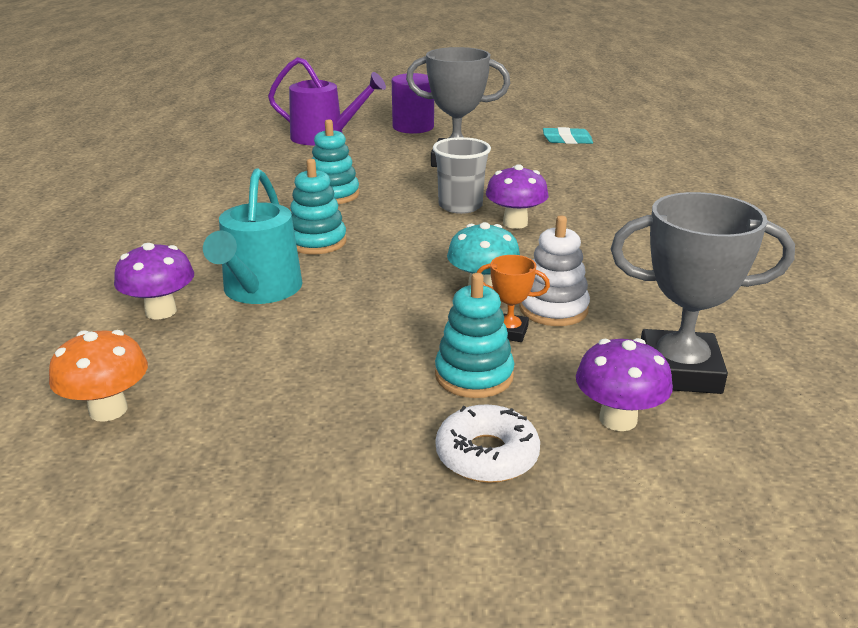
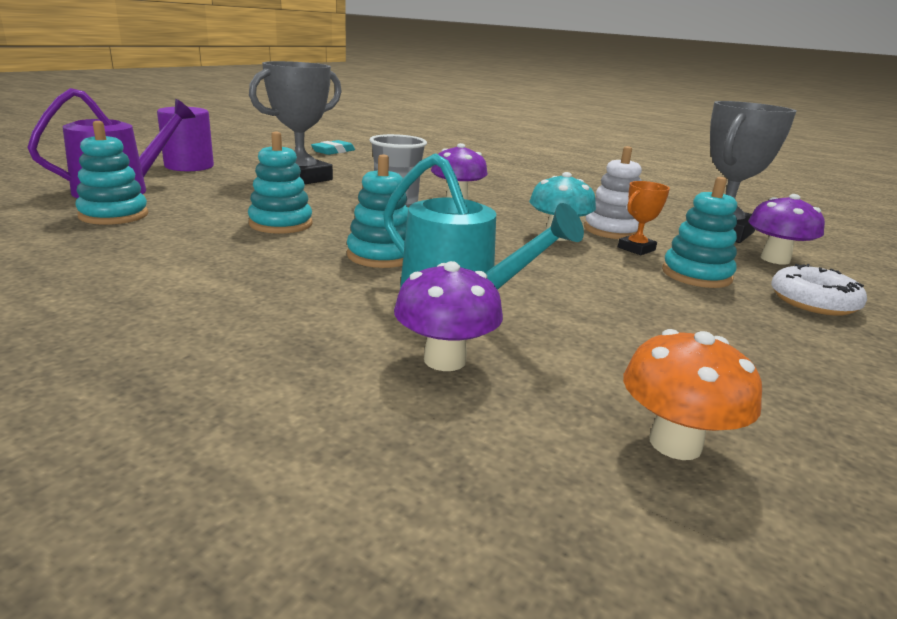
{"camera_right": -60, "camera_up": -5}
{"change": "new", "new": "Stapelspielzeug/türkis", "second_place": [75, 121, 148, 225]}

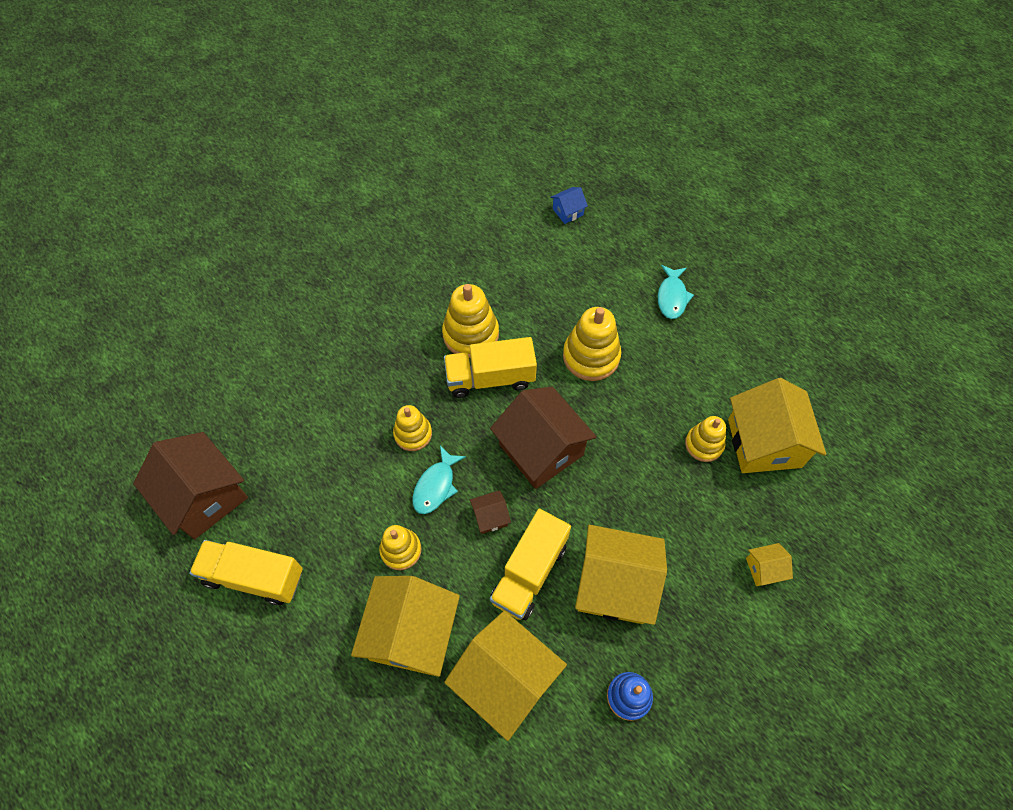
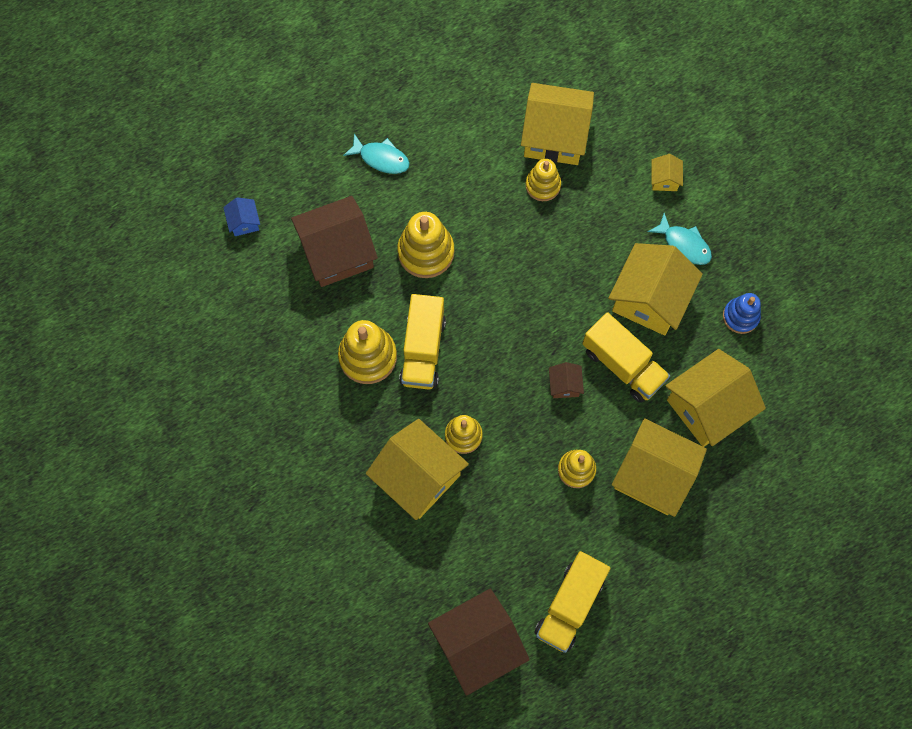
{"camera_right": -75, "camera_up": 10}
{"change": "shifted", "old": "Fisch/türkis", "first_place": [412, 446, 466, 514], "second_place": [648, 213, 712, 265]}
{"change": "shifted", "old": "Haus/braun", "first_place": [490, 386, 597, 489], "second_place": [291, 196, 378, 287]}
{"change": "new", "new": "Haus/gelb", "second_place": [366, 419, 469, 520]}

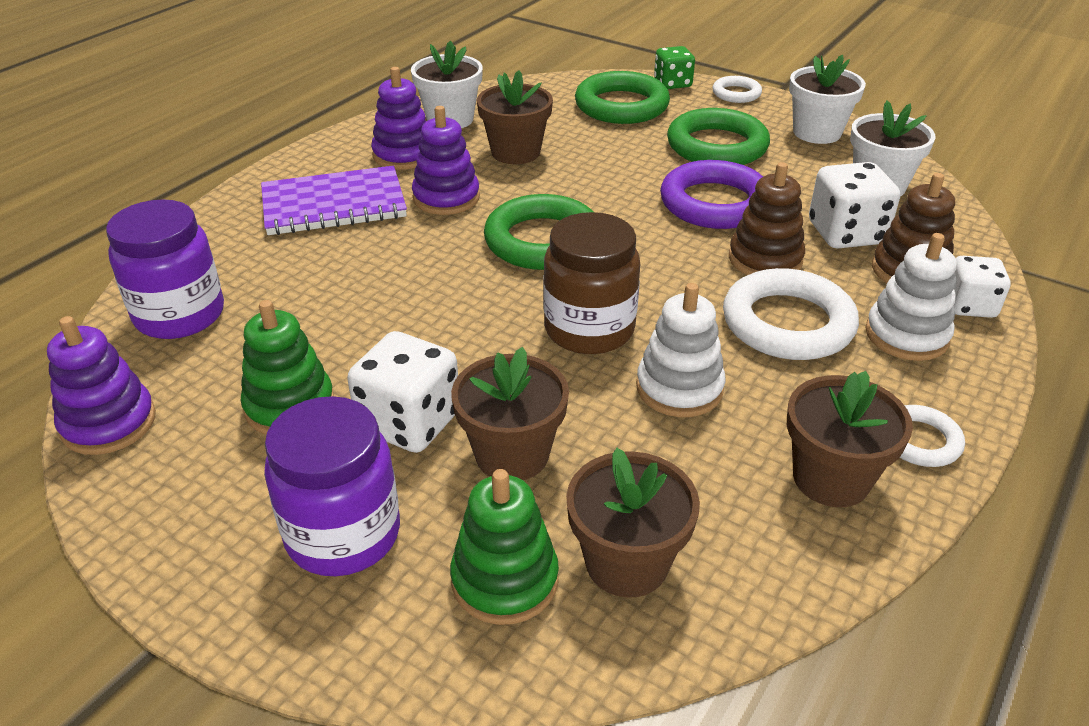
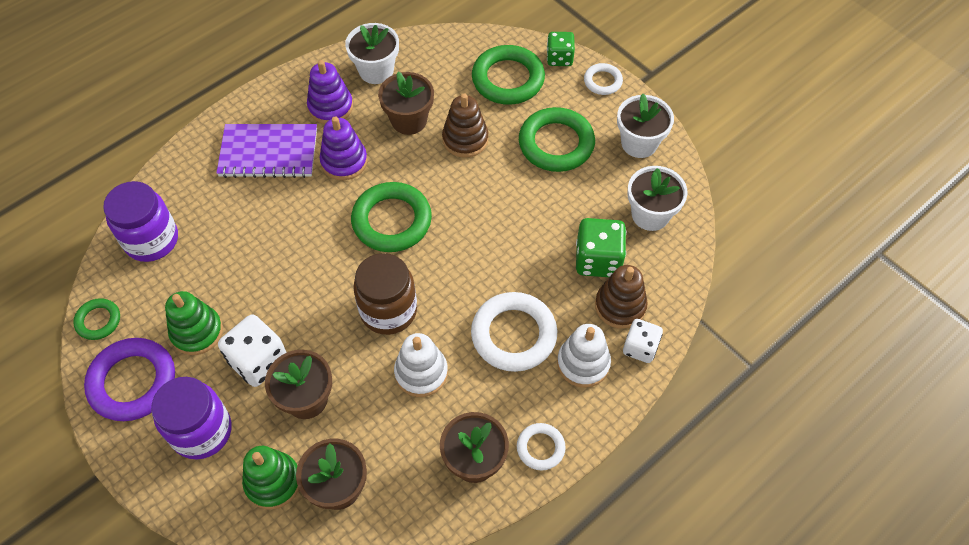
{"camera_right": 15, "camera_up": 20}
{"change": "swapped", "old": "Stapelspielzeug/lila", "new": "Ring/grün", "first_place": [47, 316, 156, 455], "second_place": [73, 298, 120, 340]}
{"change": "shifted", "old": "Ring/lila", "first_place": [660, 160, 763, 229], "second_place": [84, 338, 175, 421]}
{"change": "shifted", "old": "Stapelspielzeug/braun", "first_place": [729, 162, 805, 275], "second_place": [442, 93, 488, 158]}
{"change": "repainted", "old": "Spielwürfel/weiß", "new": "Spielwürfel/grün", "first_place": [809, 162, 900, 249], "second_place": [576, 218, 626, 277]}

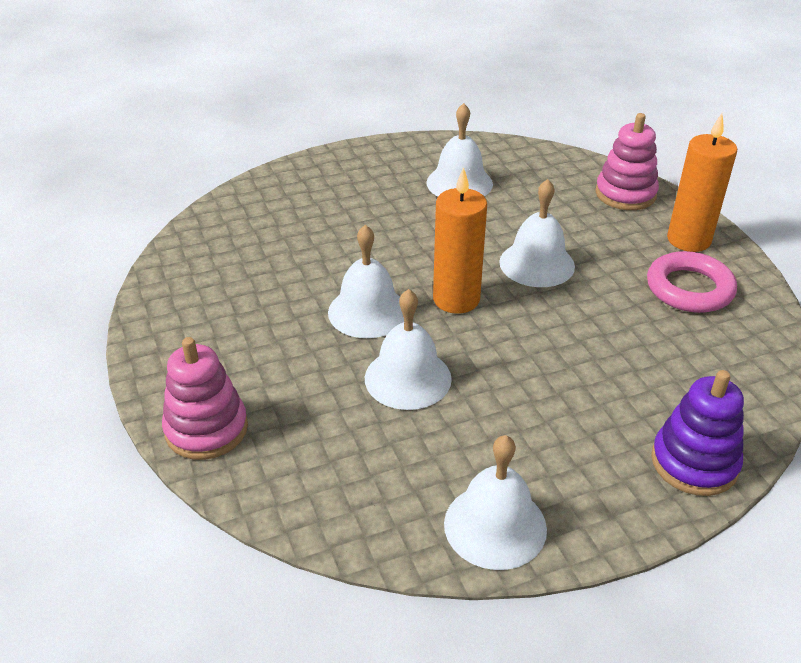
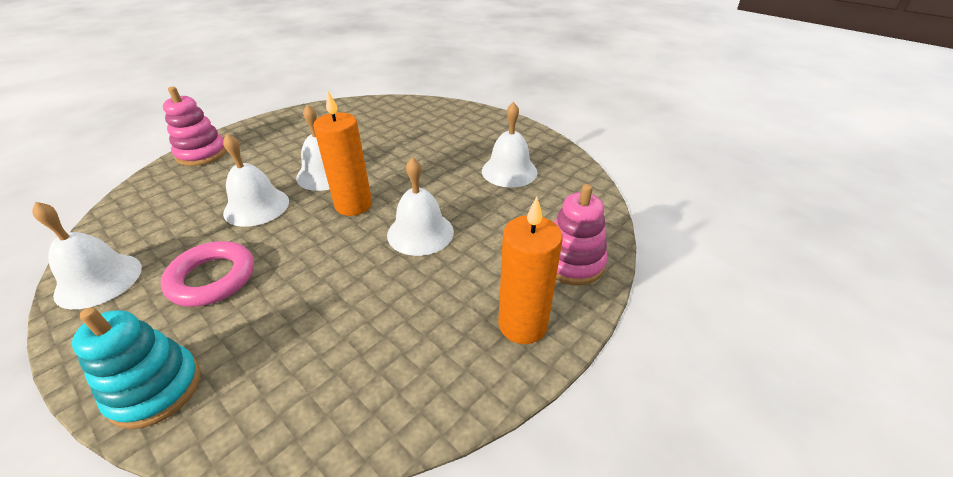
{"camera_right": 65, "camera_up": 0}
{"change": "shifted", "old": "Ring/rosa", "first_place": [647, 251, 737, 313], "second_place": [161, 241, 254, 307]}
{"change": "repainted", "old": "Stapelspielzeug/lila", "new": "Stapelspielzeug/türkis", "first_place": [651, 370, 744, 496], "second_place": [72, 307, 201, 429]}

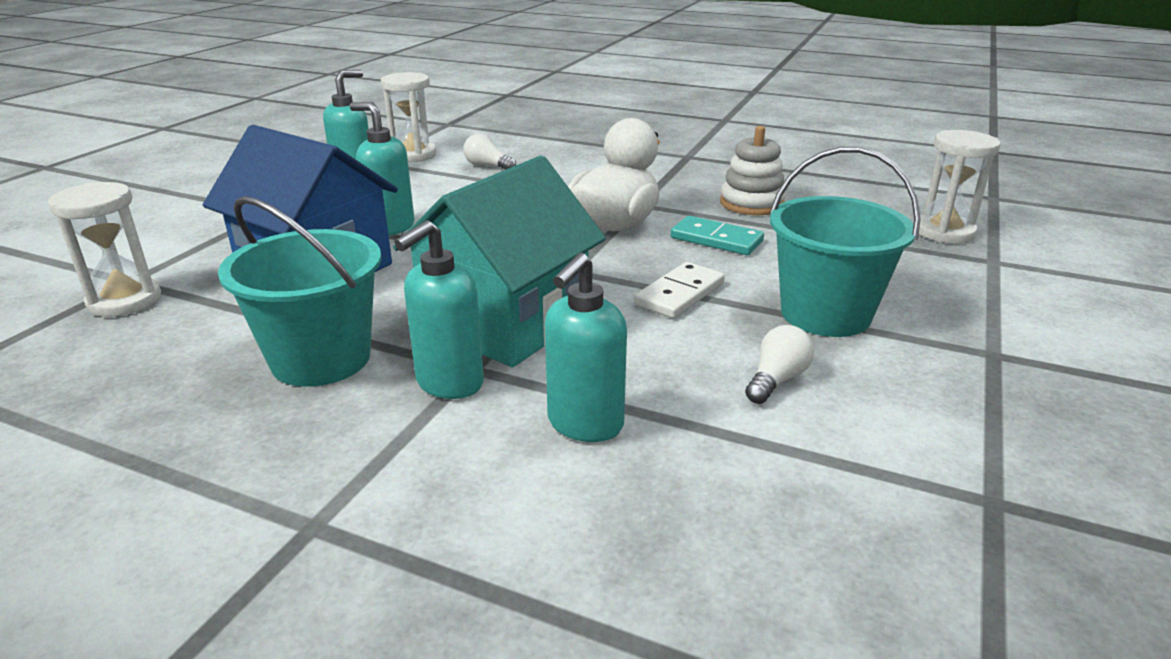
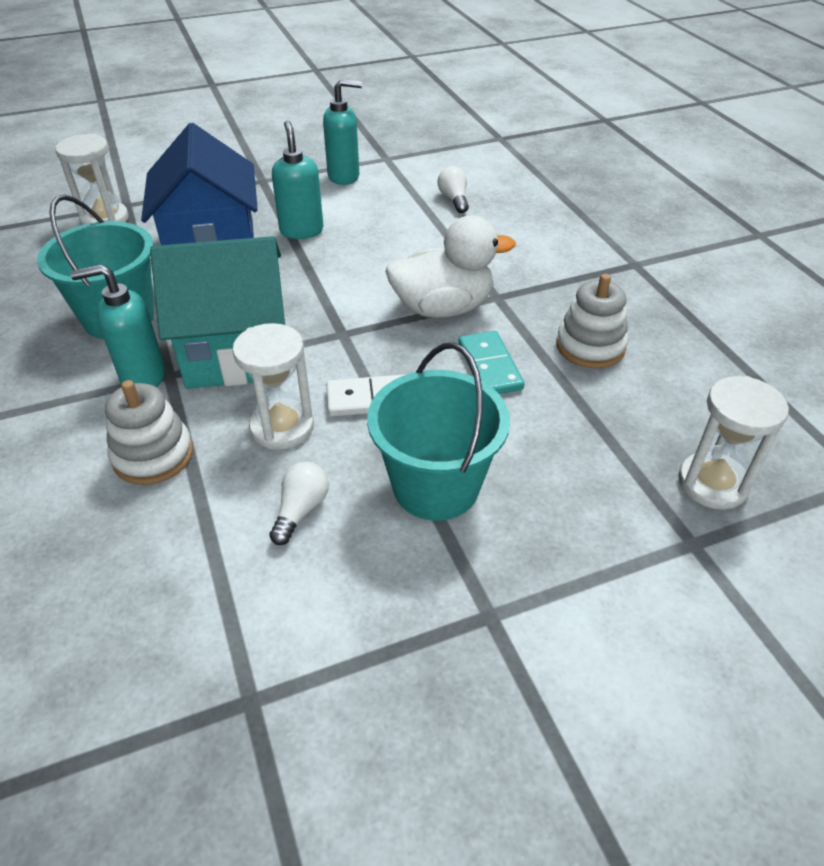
{"camera_right": 45, "camera_up": 15}
{"change": "shifted", "old": "Sanduhr/weiß", "first_place": [381, 72, 436, 162], "second_place": [232, 323, 314, 450]}
{"change": "swapped", "old": "Seifenspender/türkis", "new": "Stapelspielzeug/weiß", "first_place": [545, 253, 627, 442], "second_place": [105, 380, 193, 485]}
{"change": "rotated", "old": "Glühbirne/weiß", "first_place": [745, 325, 814, 404], "second_place": [269, 462, 329, 545], "degrees": -60}

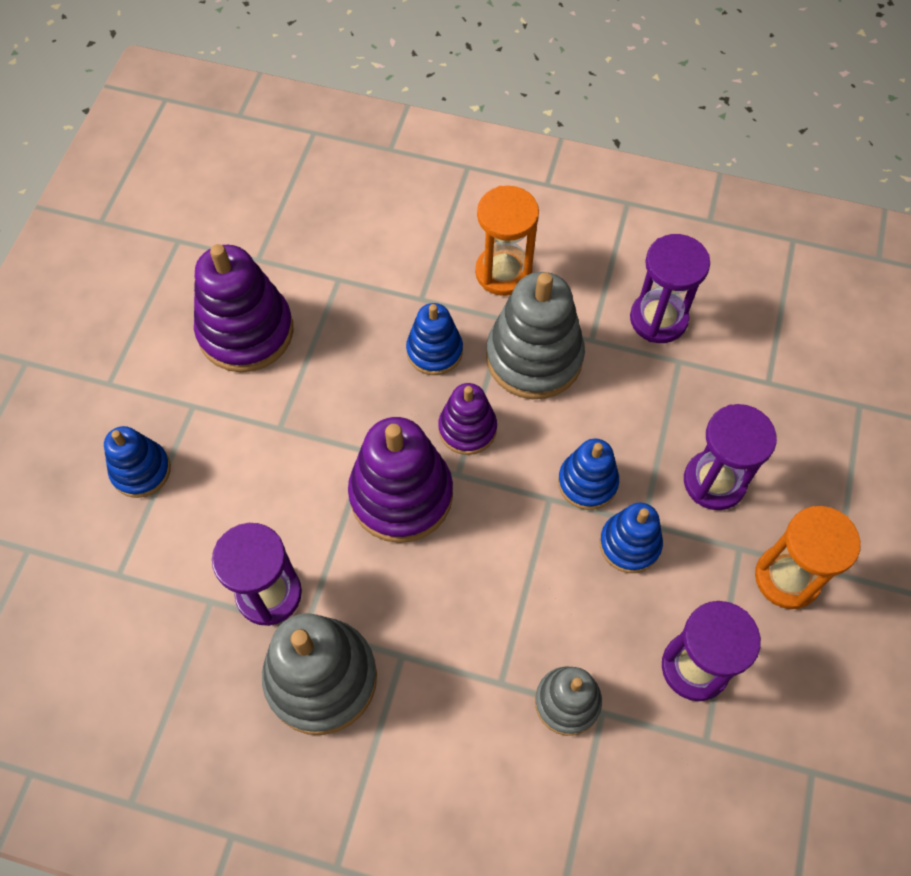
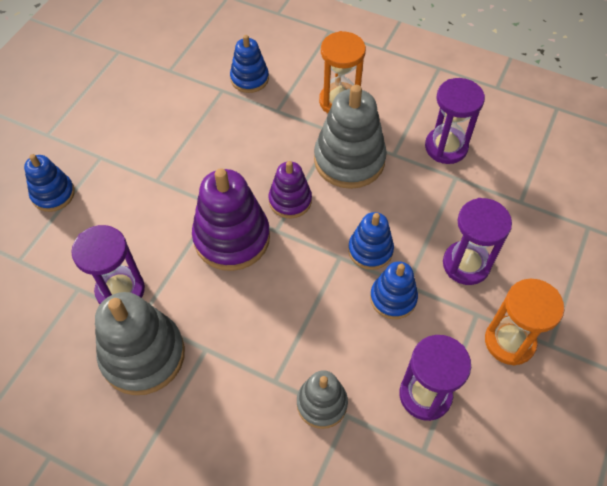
{"camera_right": 10, "camera_up": -5}
{"change": "gone", "old": "Stapelspielzeug/lila", "first_place": [194, 244, 294, 372]}
{"change": "shifted", "old": "Stapelspielzeug/blau", "first_place": [406, 303, 463, 375], "second_place": [230, 35, 269, 93]}

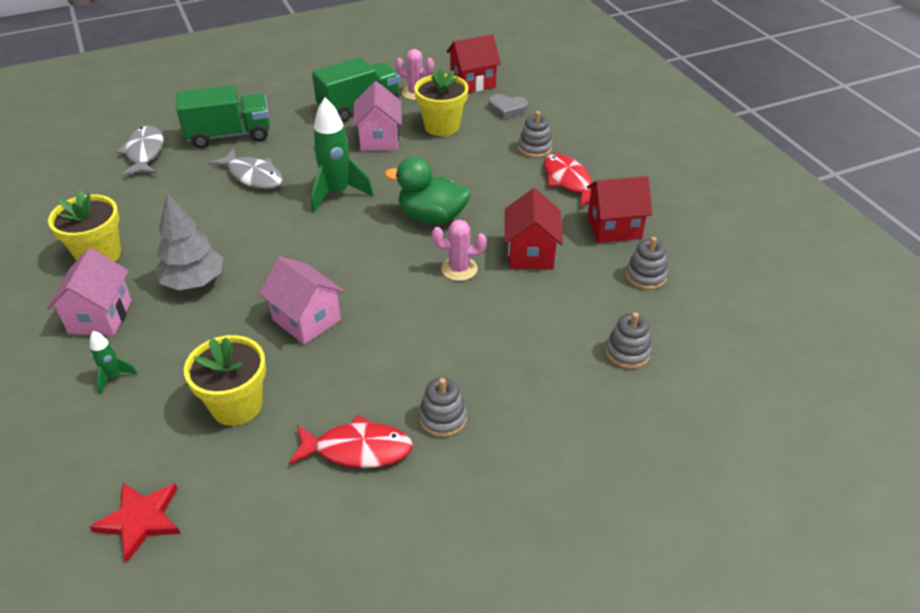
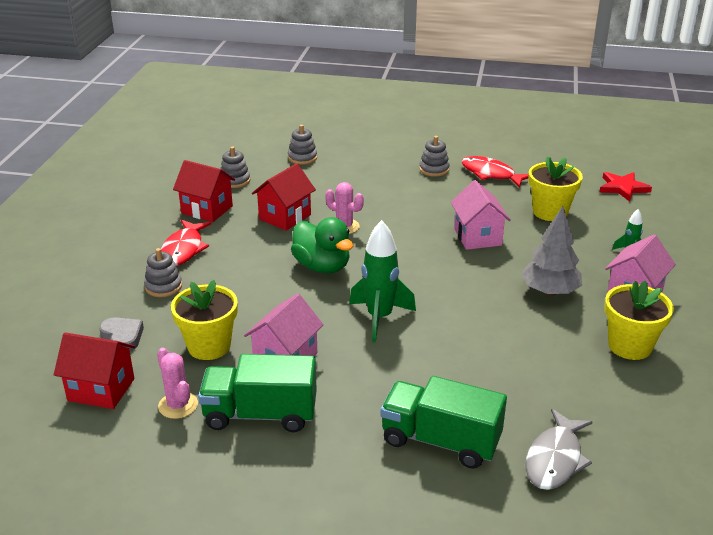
{"camera_right": -145, "camera_up": -10}
{"change": "gone", "old": "Fisch/grau", "first_place": [209, 148, 283, 189]}

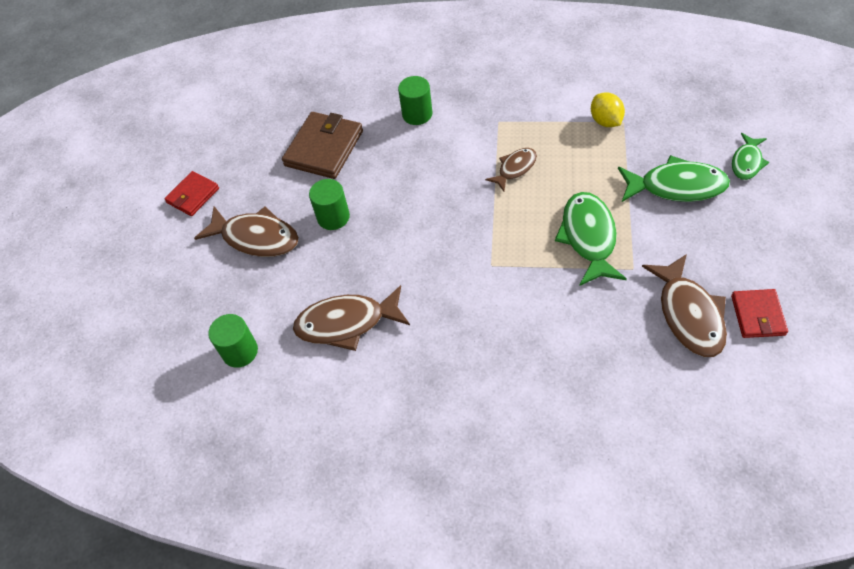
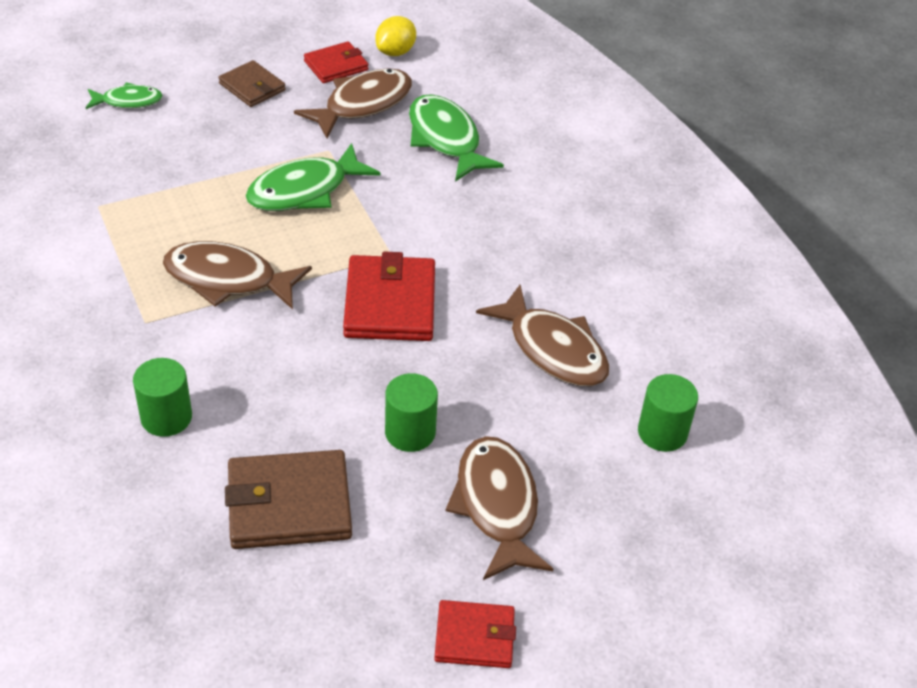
{"camera_right": -130, "camera_up": -10}
{"change": "scaled", "old": "Fisch/braun", "first_place": [485, 148, 537, 191], "second_place": [163, 241, 312, 310], "factor": 1.71}
{"change": "shifted", "old": "Zitrone/gelb", "first_place": [591, 93, 625, 127], "second_place": [375, 16, 416, 56]}
{"change": "shifted", "old": "Fisch/grün", "first_place": [618, 155, 730, 202], "second_place": [409, 94, 504, 182]}
{"change": "new", "new": "Geldbörse/braun", "second_place": [218, 60, 286, 107]}
{"change": "new", "new": "Geldbörse/rot", "second_place": [343, 252, 435, 341]}

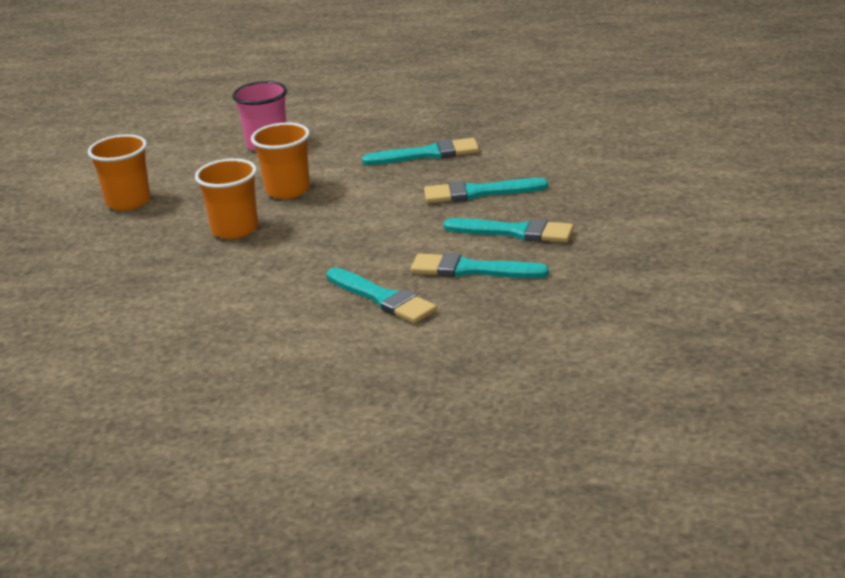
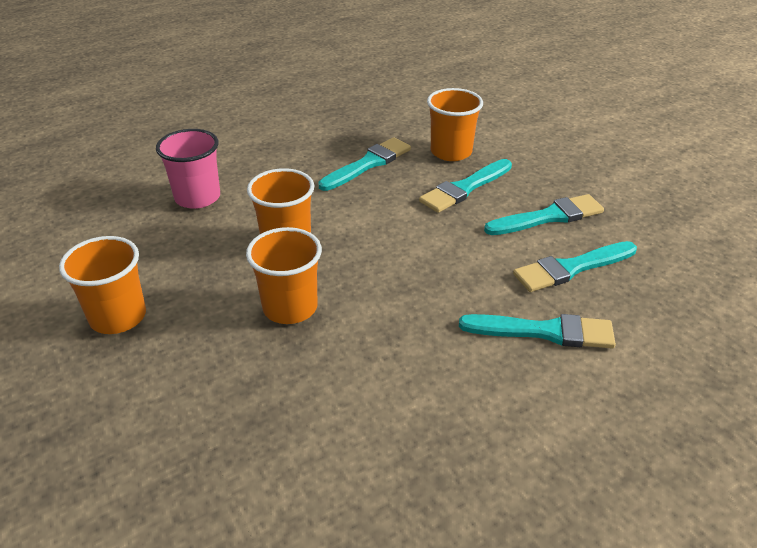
{"camera_right": -40, "camera_up": 10}
{"change": "new", "new": "Becher/orange", "second_place": [427, 88, 483, 161]}

